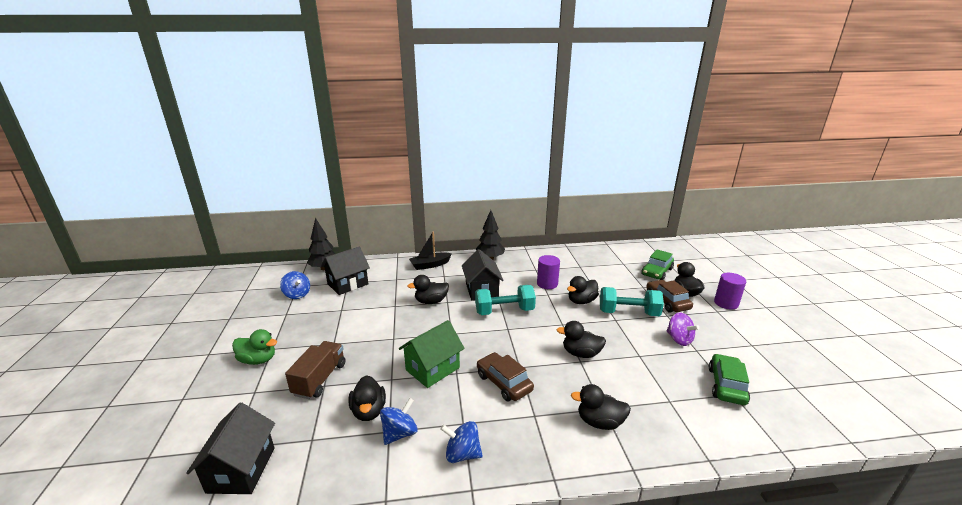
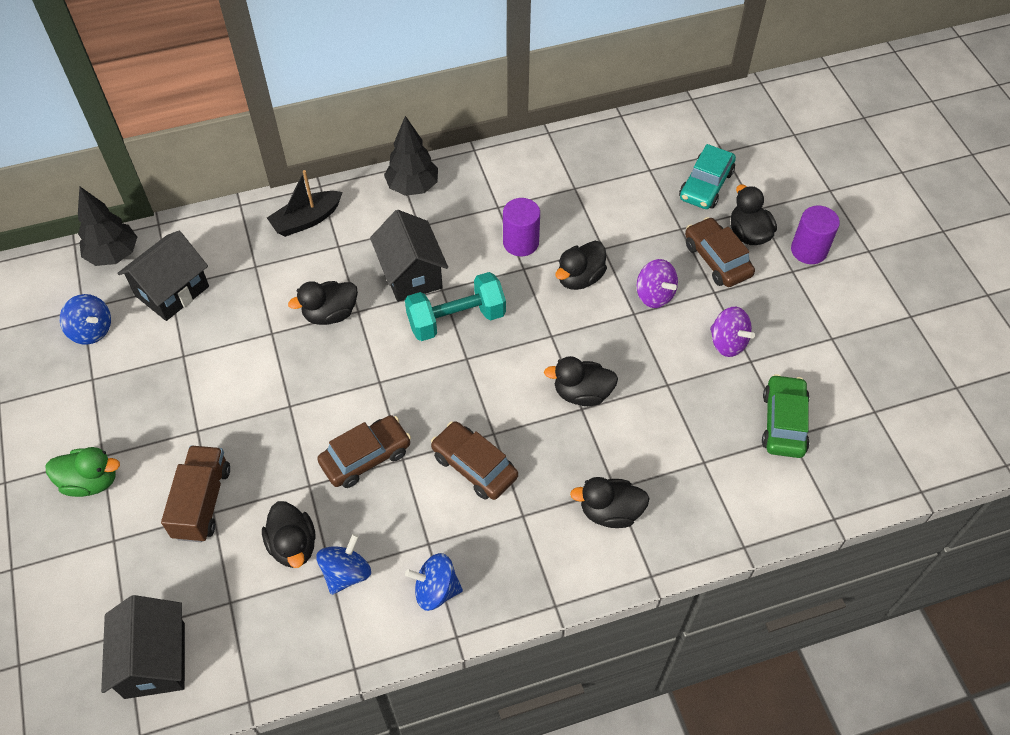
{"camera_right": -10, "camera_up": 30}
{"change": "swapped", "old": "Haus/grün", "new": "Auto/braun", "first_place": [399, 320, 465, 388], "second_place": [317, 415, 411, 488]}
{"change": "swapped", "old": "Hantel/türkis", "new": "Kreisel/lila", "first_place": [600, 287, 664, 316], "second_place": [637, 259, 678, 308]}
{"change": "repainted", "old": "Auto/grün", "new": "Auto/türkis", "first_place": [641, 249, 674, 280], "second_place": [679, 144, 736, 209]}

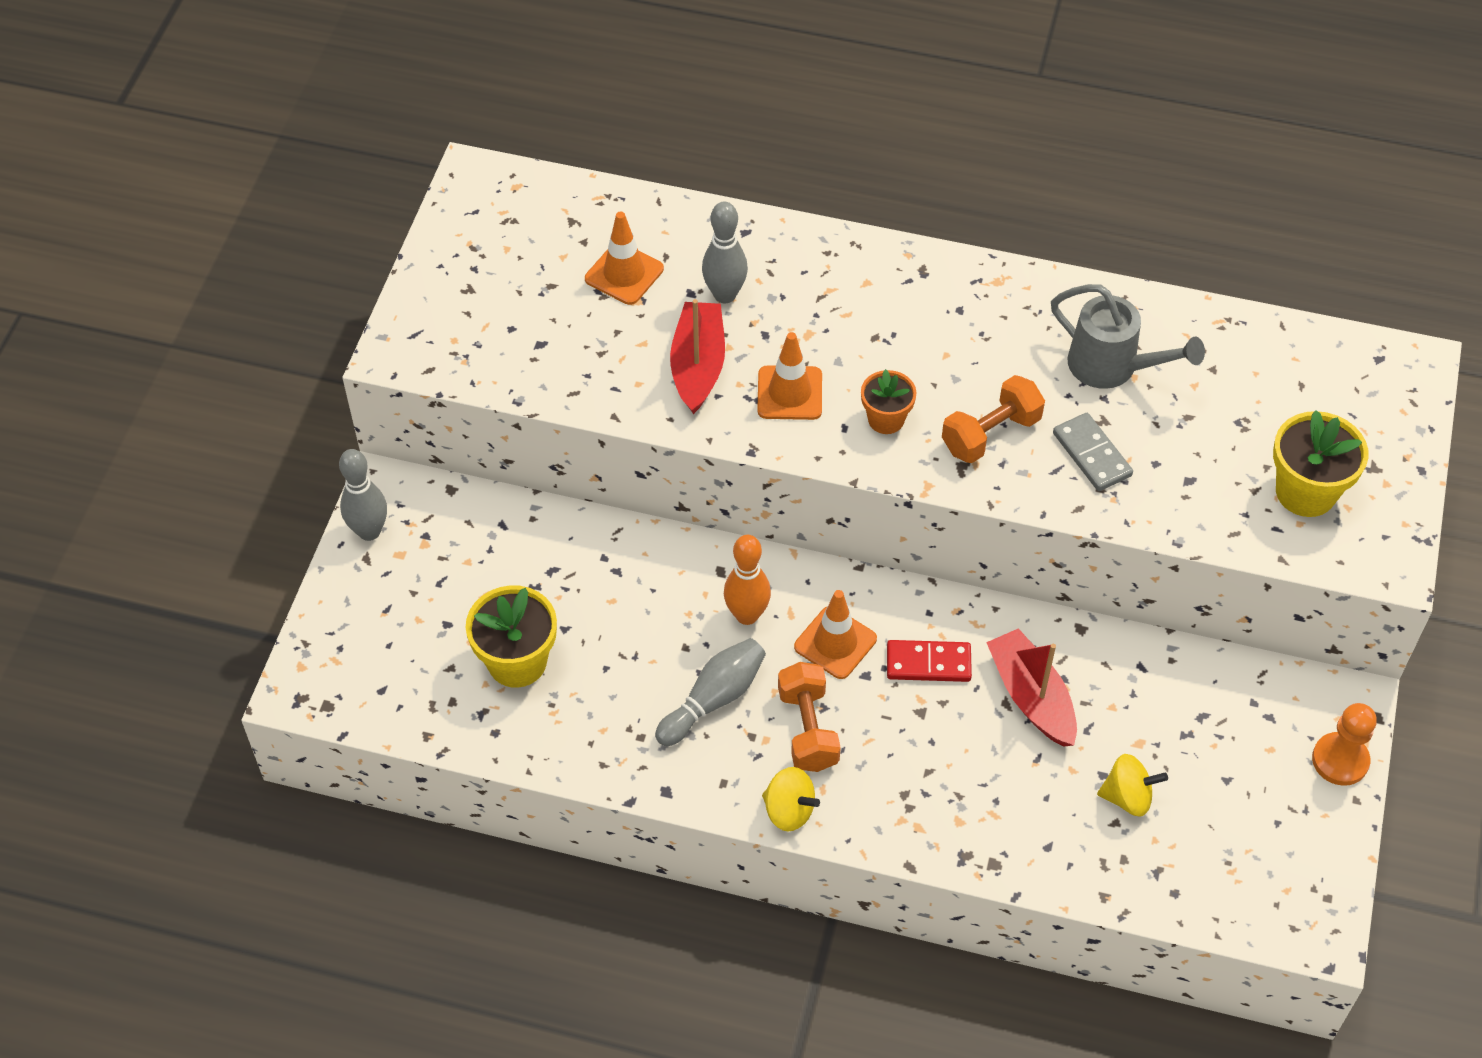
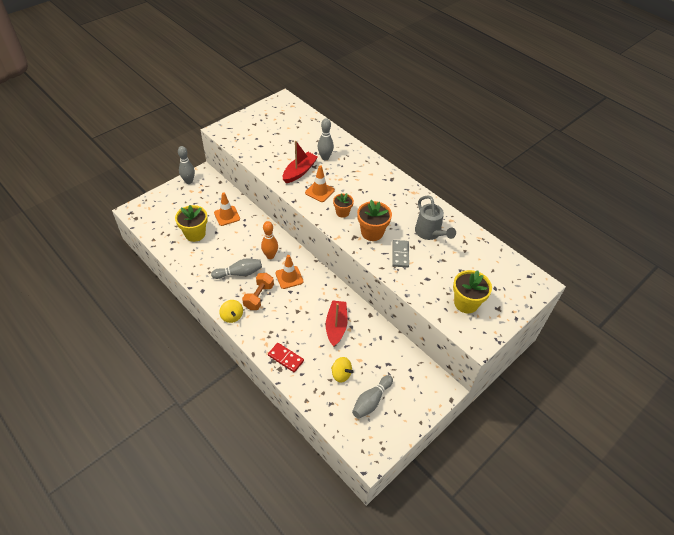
{"camera_right": 30, "camera_up": -5}
{"change": "shifted", "old": "Leitkegel/orange", "first_place": [585, 211, 664, 305], "second_place": [214, 192, 240, 226]}
{"change": "shifted", "old": "Dominostein/rot", "first_place": [887, 640, 972, 682], "second_place": [268, 343, 304, 372]}
{"change": "swapped", "old": "Hantel/orange", "new": "Blumentopf/orange", "first_place": [942, 375, 1045, 463], "second_place": [357, 200, 392, 241]}
{"change": "gone", "old": "Bauer/orange", "first_place": [1312, 703, 1377, 786]}
{"change": "new", "new": "Bowlingkegel/grau", "second_place": [352, 375, 393, 419]}

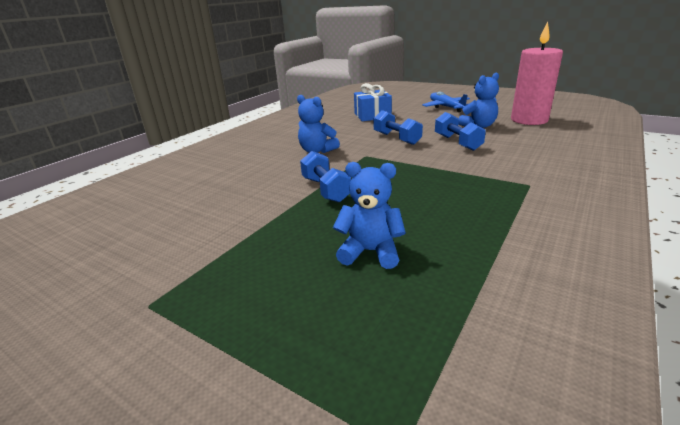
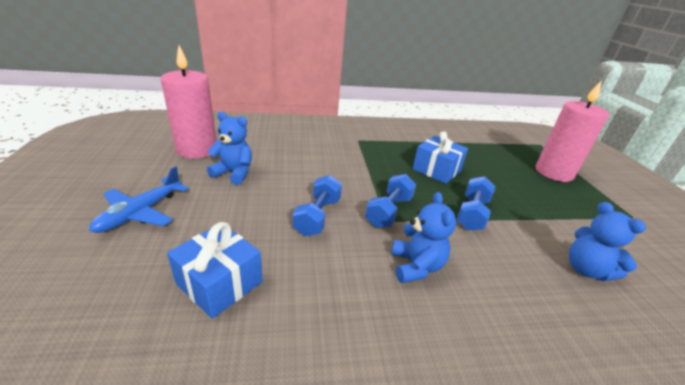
{"camera_right": -135, "camera_up": 5}
{"change": "shifted", "old": "Teddybär/blau", "first_place": [333, 162, 406, 269], "second_place": [569, 202, 646, 281]}
{"change": "shifted", "old": "Hantel/blau", "first_place": [435, 112, 486, 151], "second_place": [365, 174, 416, 227]}
{"change": "new", "new": "Geschenk/blau", "second_place": [413, 131, 468, 184]}
{"change": "new", "new": "Kerze/rosa", "second_place": [536, 81, 609, 182]}

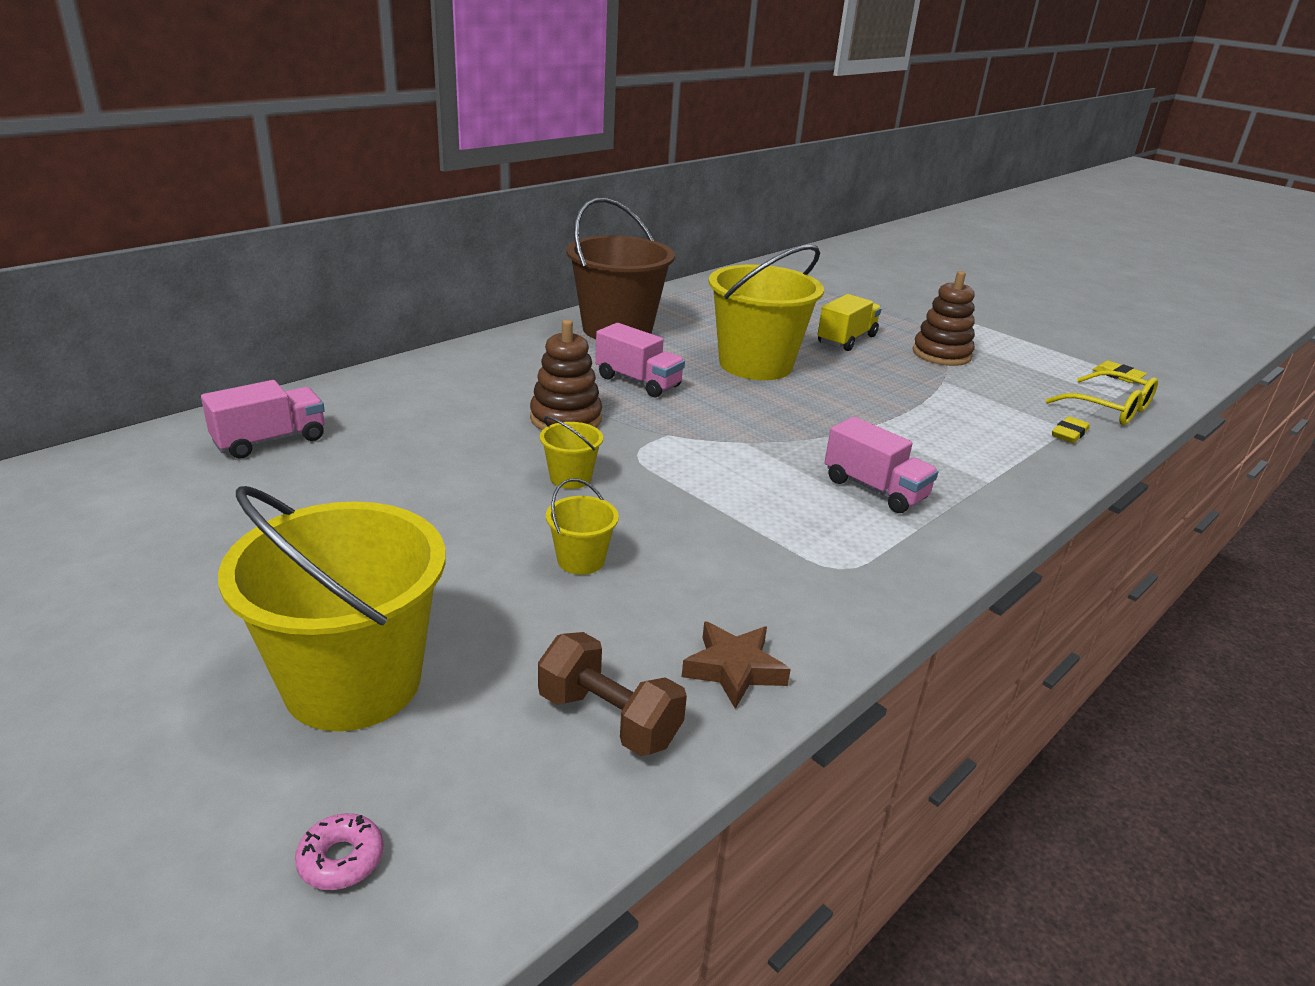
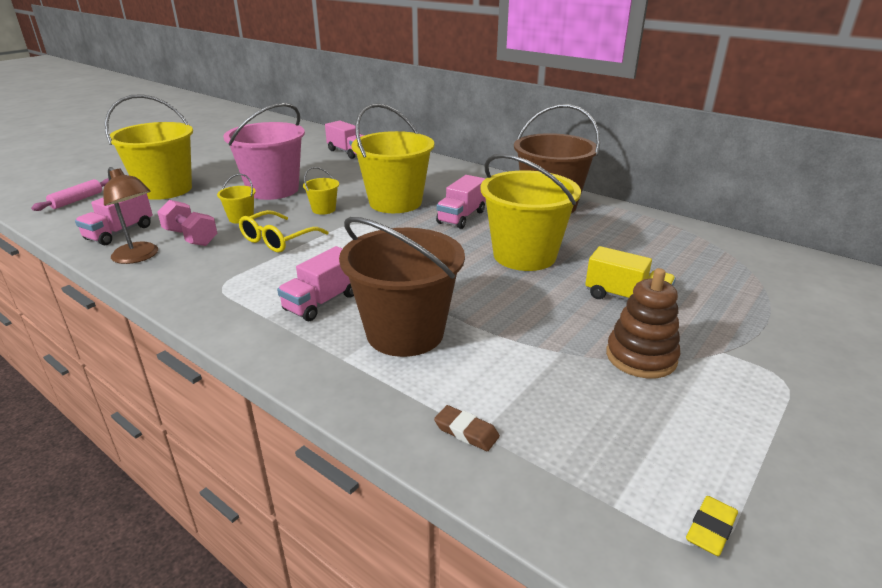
{"camera_right": 85, "camera_up": 0}
{"change": "swapped", "old": "Donut/rosa", "new": "Nudelholz/rosa", "first_place": [295, 813, 383, 890], "second_place": [31, 178, 109, 211]}
{"change": "swapped", "old": "Stapelspielzeug/braun", "new": "Eimer/gelb", "first_place": [530, 320, 602, 430], "second_place": [351, 103, 434, 213]}
{"change": "swapped", "old": "Hantel/braun", "new": "Lastwagen/rosa", "first_place": [538, 632, 687, 756], "second_place": [75, 193, 153, 245]}
{"change": "swapped", "old": "Stern/braun", "new": "Lampe/braun", "first_place": [682, 621, 791, 709], "second_place": [103, 167, 158, 264]}
{"change": "shifted", "old": "Brille/gelb", "first_place": [1046, 370, 1158, 425], "second_place": [239, 210, 329, 252]}
{"change": "repainted", "old": "Radiergummi/gelb", "new": "Radiergummi/braun", "first_place": [1052, 416, 1090, 443], "second_place": [434, 405, 500, 451]}
{"change": "new", "new": "Hantel/rosa", "second_place": [157, 200, 217, 246]}
{"change": "new", "new": "Eimer/rosa", "second_place": [223, 103, 305, 200]}
{"change": "new", "new": "Eimer/braun", "second_place": [339, 217, 465, 357]}

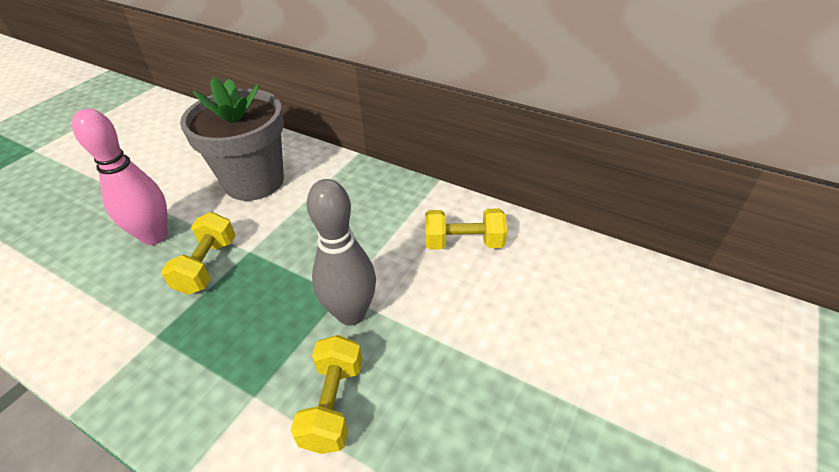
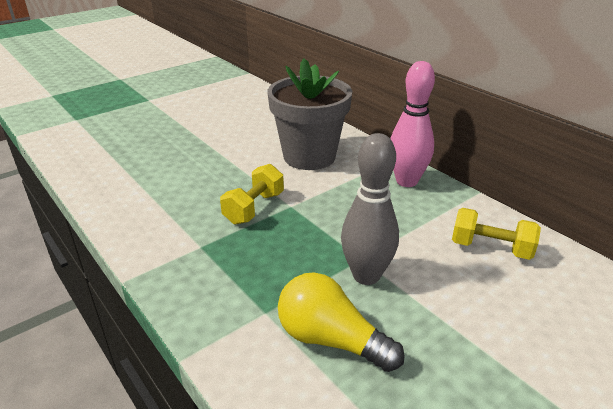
{"camera_right": 20, "camera_up": -10}
{"change": "shifted", "old": "Bowlingkegel/rosa", "first_place": [72, 109, 168, 245], "second_place": [390, 61, 435, 187]}
{"change": "swapped", "old": "Hantel/gelb", "new": "Glühbirne/gelb", "first_place": [291, 335, 363, 454], "second_place": [278, 273, 405, 372]}

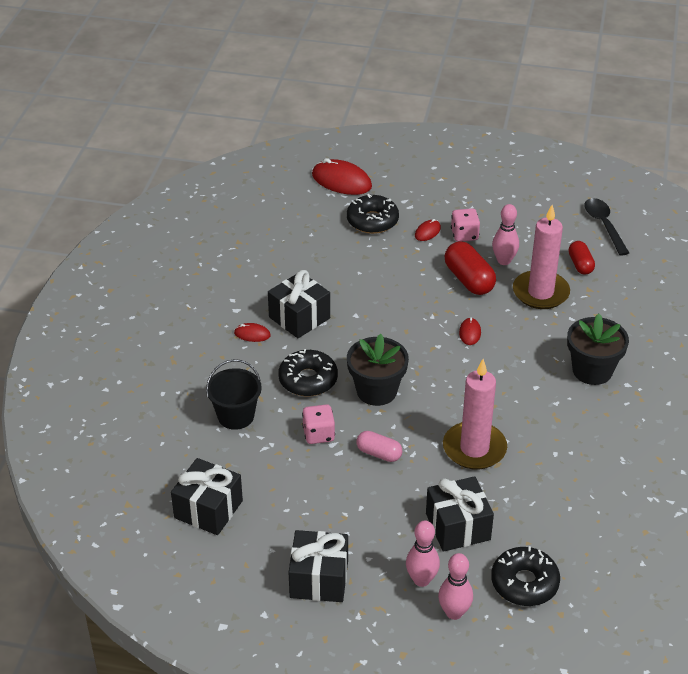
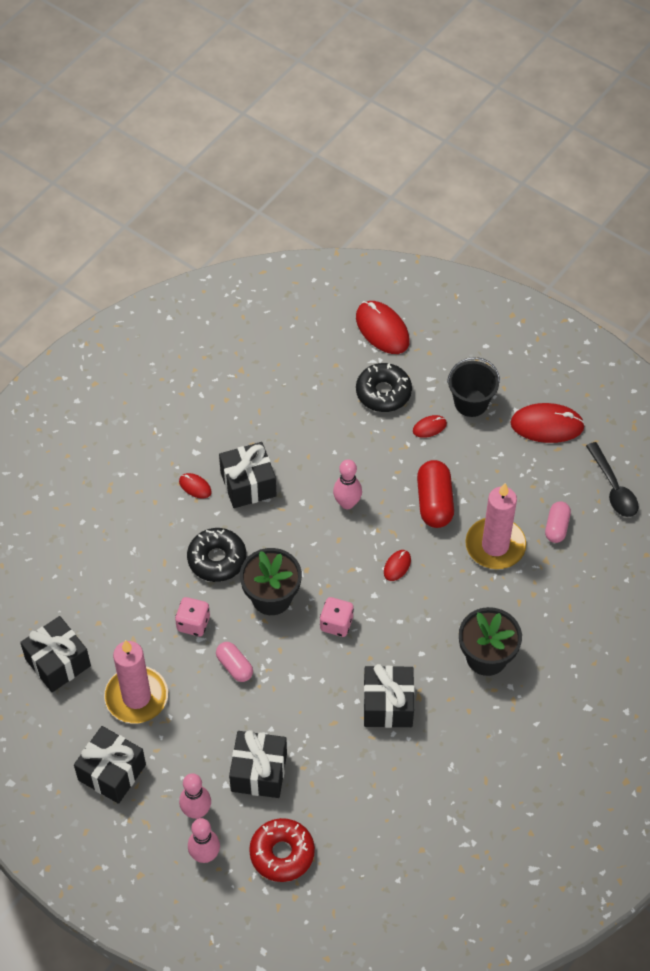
{"camera_right": 25, "camera_up": 15}
{"change": "shifted", "old": "Eimer/schwarz", "first_place": [206, 359, 262, 430], "second_place": [447, 357, 500, 417]}
{"change": "shifted", "old": "Kerze/rosa", "first_place": [443, 359, 507, 469], "second_place": [104, 640, 168, 723]}
{"change": "shifted", "old": "Spielwürfel/rosa", "first_place": [451, 208, 480, 242], "second_place": [320, 597, 354, 637]}
{"change": "repainted", "old": "Donut/schwarz", "new": "Donut/rot", "first_place": [491, 546, 560, 606], "second_place": [249, 818, 315, 882]}
{"change": "shifted", "old": "Bowlingkegel/rosa", "first_place": [492, 204, 519, 265], "second_place": [333, 459, 362, 509]}
{"change": "repainted", "old": "Kapsel/rot", "new": "Kapsel/rosa", "first_place": [569, 241, 595, 275], "second_place": [545, 501, 571, 543]}
{"change": "rotated", "old": "Löffel/schwarz", "first_place": [584, 198, 629, 256], "second_place": [586, 442, 639, 517], "degrees": 150}
{"change": "new", "new": "Geschenk/schwarz", "second_place": [363, 664, 415, 728]}
{"change": "new", "new": "Computermaus/rot", "second_place": [510, 403, 585, 443]}

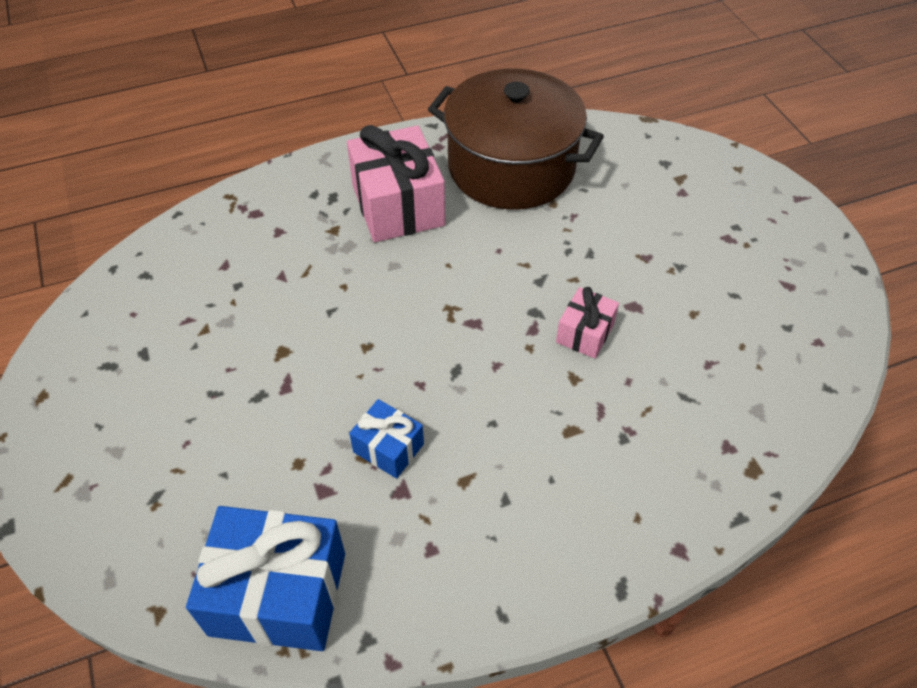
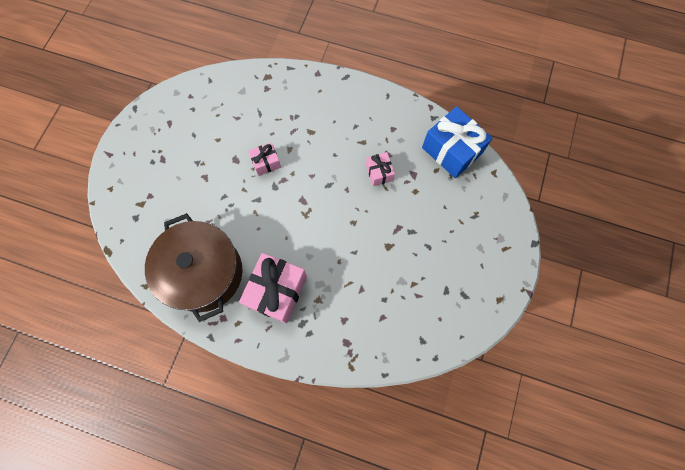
{"camera_right": -140, "camera_up": 20}
{"change": "repainted", "old": "Geschenk/blau", "new": "Geschenk/rosa", "first_place": [349, 399, 424, 479], "second_place": [366, 152, 395, 186]}

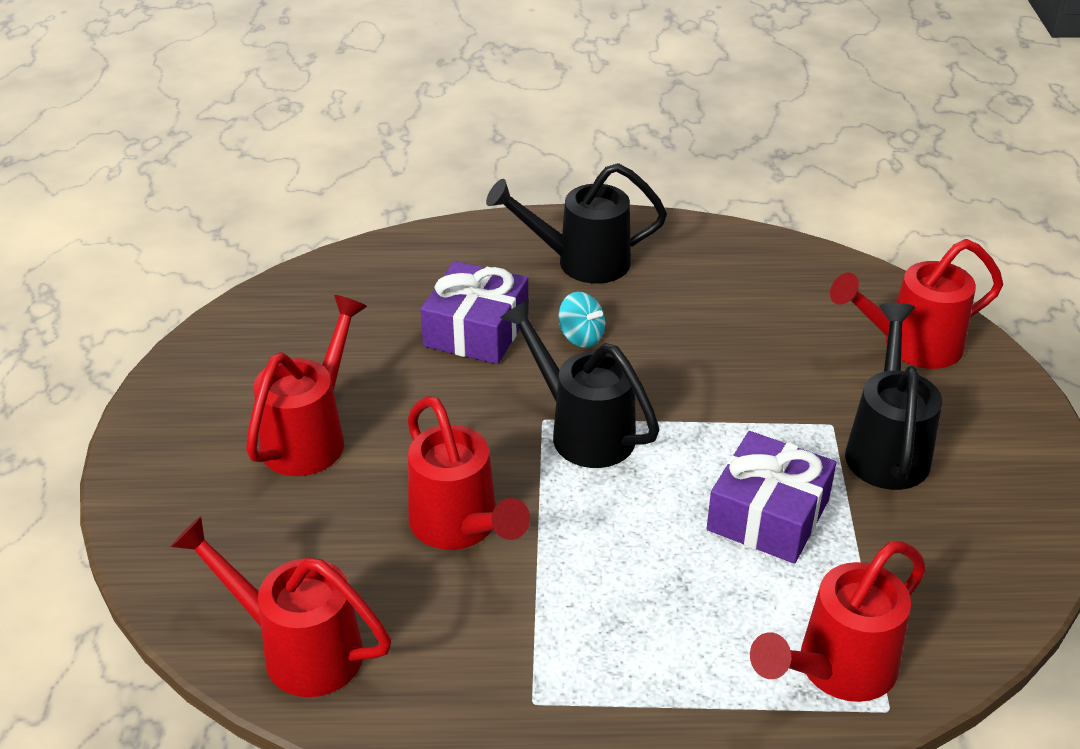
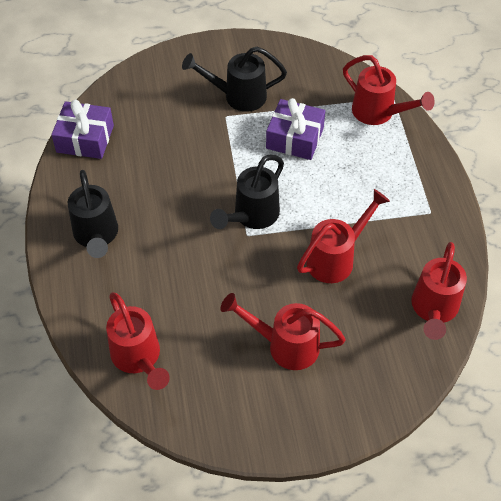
{"camera_right": -100, "camera_up": 15}
{"change": "shifted", "old": "Geschenk/lila", "first_place": [420, 261, 528, 364], "second_place": [51, 99, 114, 159]}
{"change": "gone", "old": "Kreisel/türkis", "first_place": [559, 292, 605, 348]}
{"change": "shifted", "old": "Gießkanne/rot", "first_place": [830, 239, 1003, 369], "second_place": [106, 292, 170, 390]}

